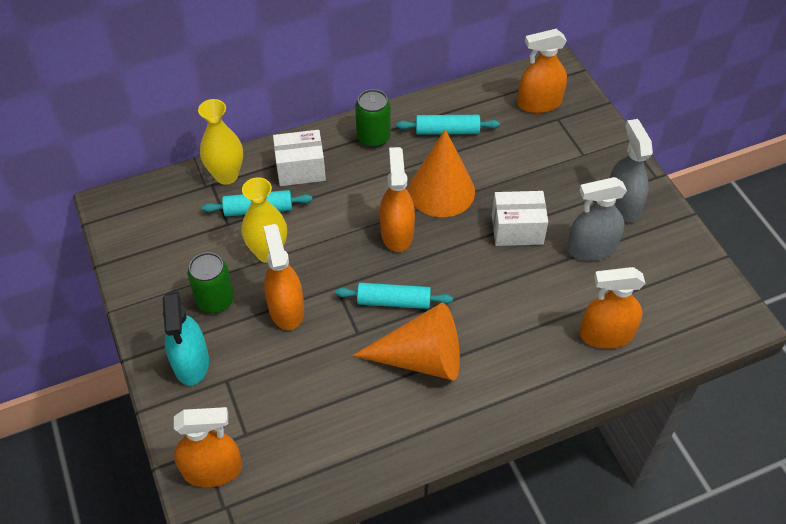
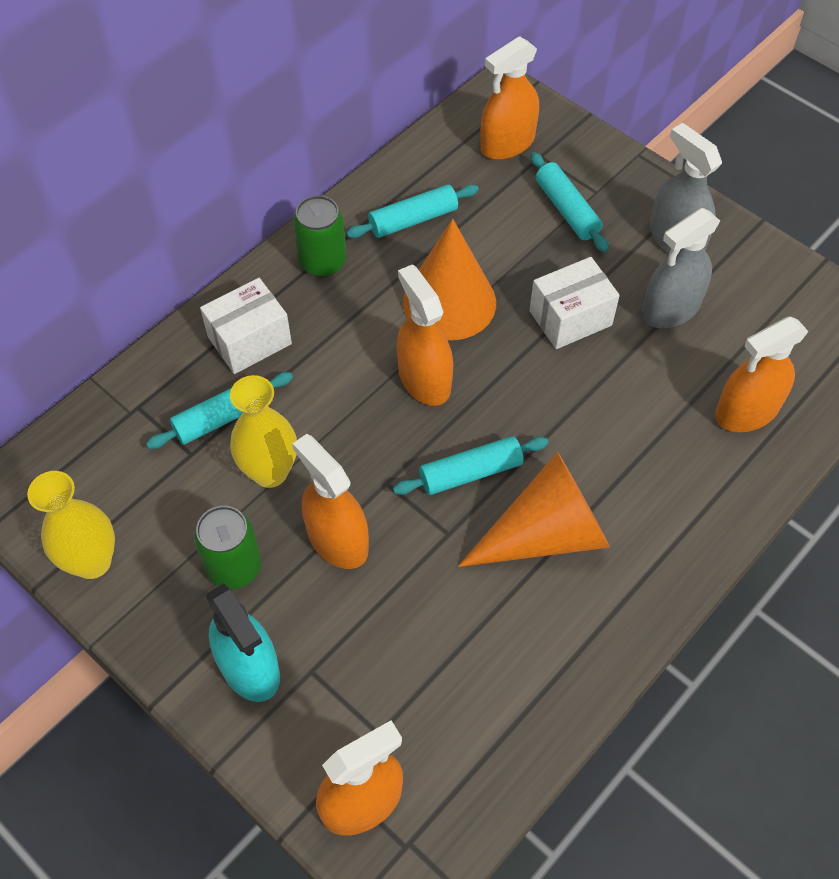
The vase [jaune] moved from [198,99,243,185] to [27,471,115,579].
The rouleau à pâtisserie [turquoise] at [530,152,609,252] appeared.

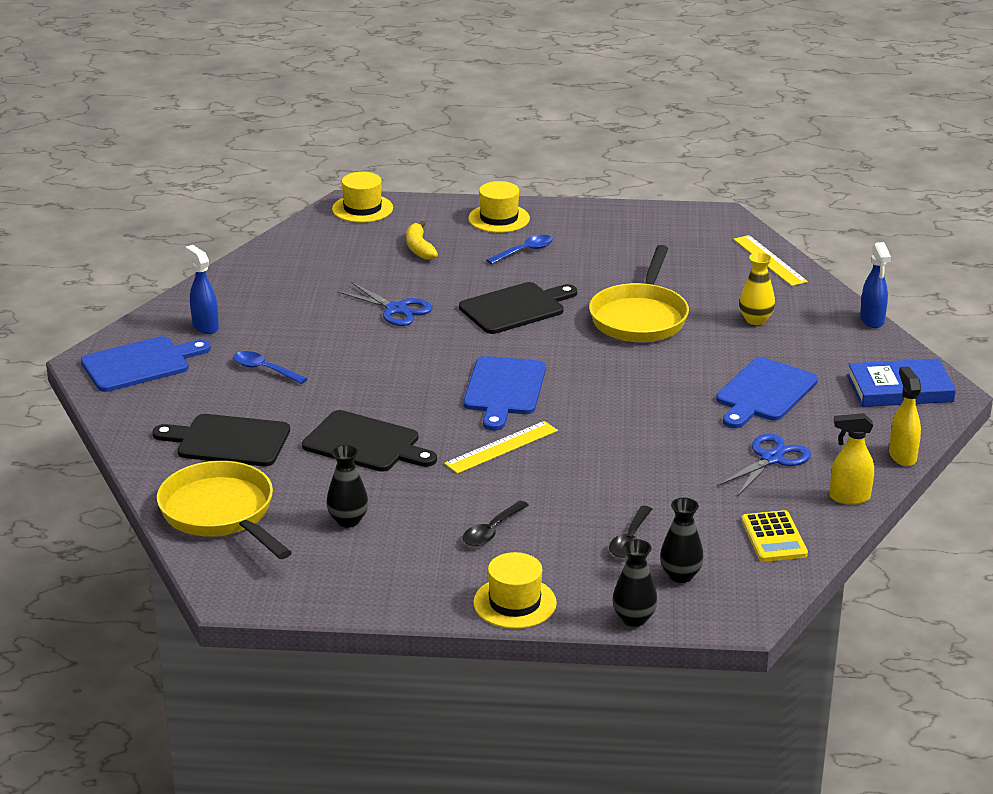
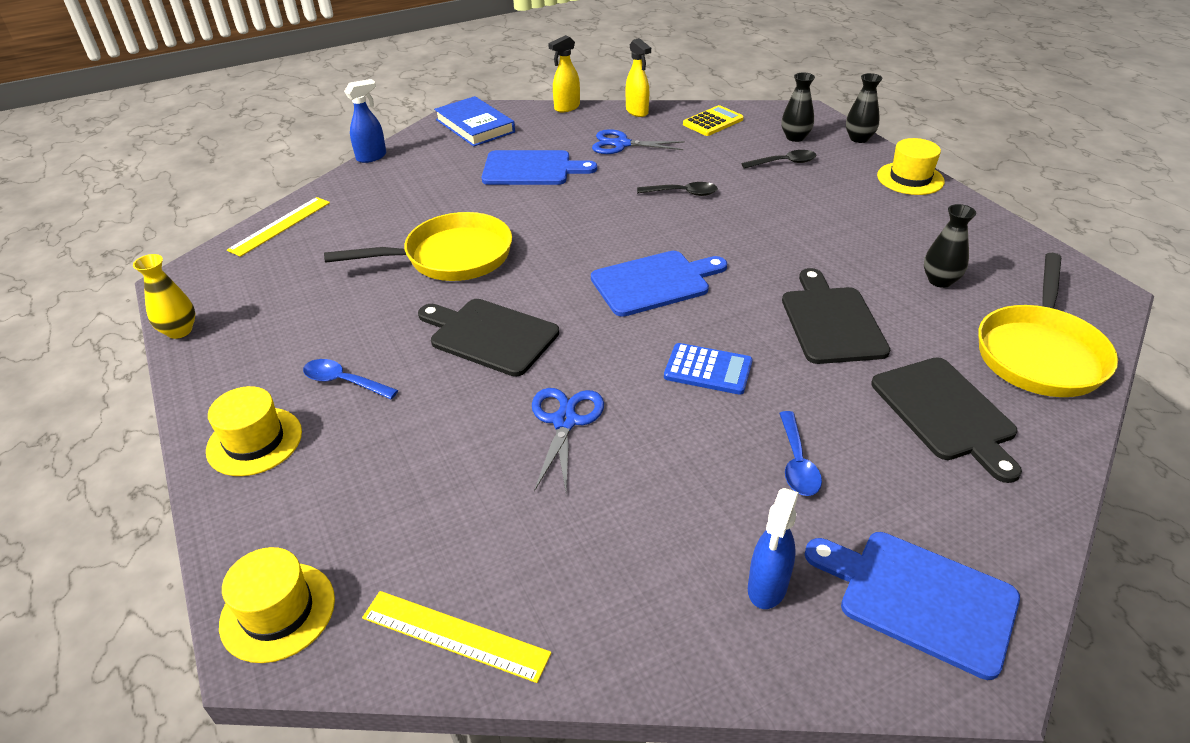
The banane [jaune] at [406,221,438,260] disappeared.
The règle [jaune] moved from [444,421,558,474] to [362,591,551,683].
The cuillère [noir] moved from [463,501,529,547] to [637,182,718,196].
The vase [jaune] moved from [739,252,775,325] to [133,254,195,339].
The calculatrice [bleu] at [664,343,753,395] appeared.

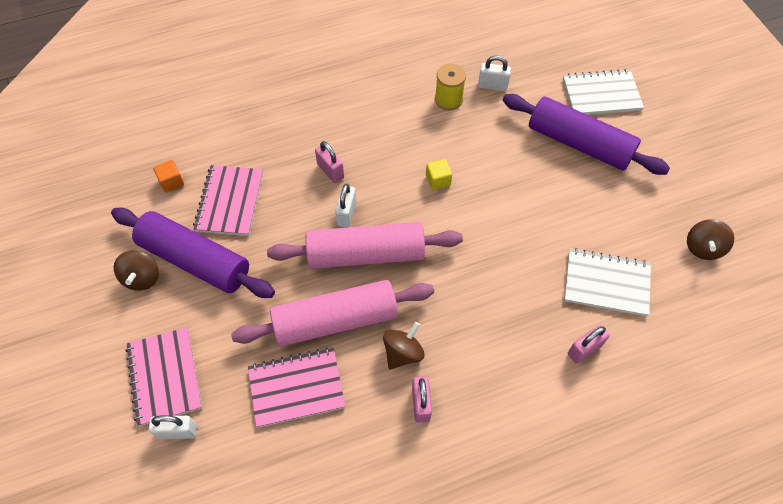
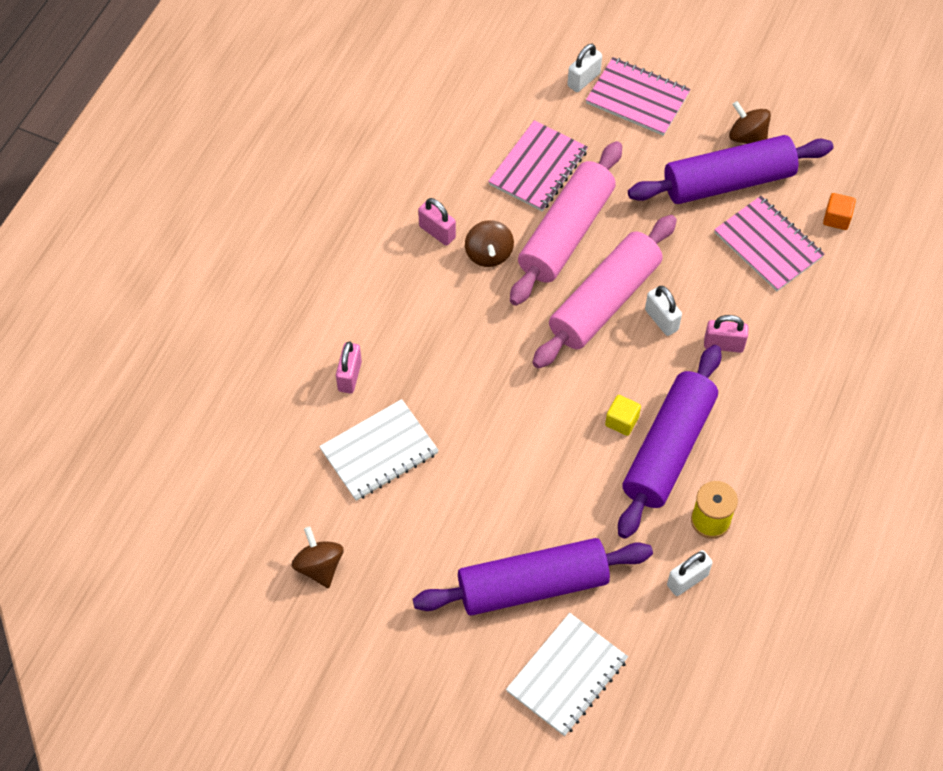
The rouleau à pâtisserie [violet] at [618,345,722,539] appeared.

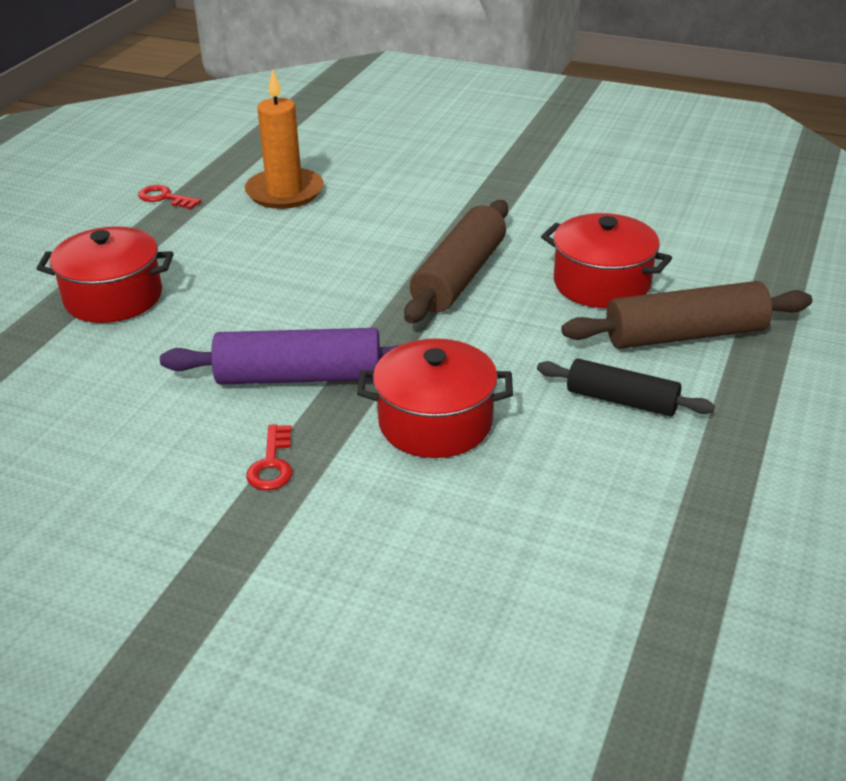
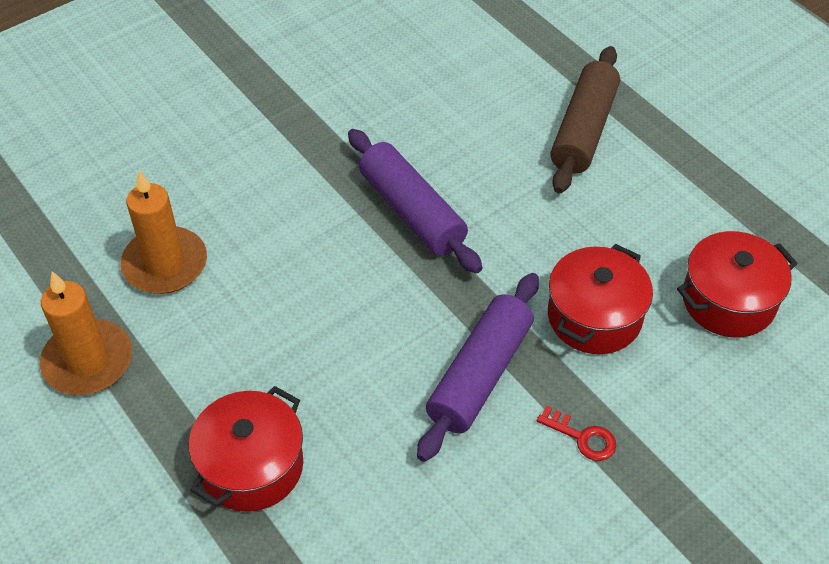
The clé [rouge] at [138,185,201,209] was replaced by the bougie [orange] at [40,271,132,395].
The rouleau à pâtisserie [marron] at [404,200,508,323] became the rouleau à pâtisserie [violet] at [348,129,483,274].
The rouleau à pâtisserie [noir] at [537,358,715,416] disappeared.
The marmite [rouge] moved from [541,213,672,308] to [677,231,798,337].

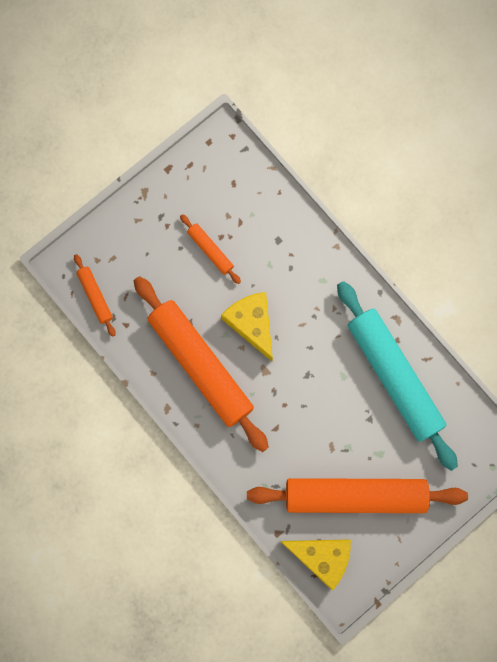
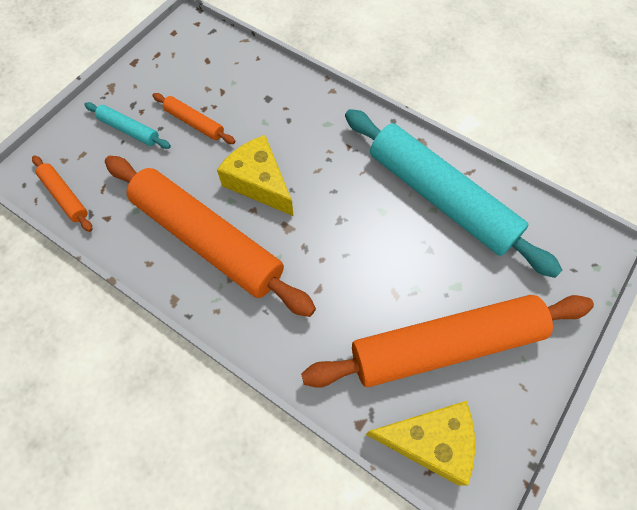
The rouleau à pâtisserie [turquoise] at [84,102,171,149] appeared.

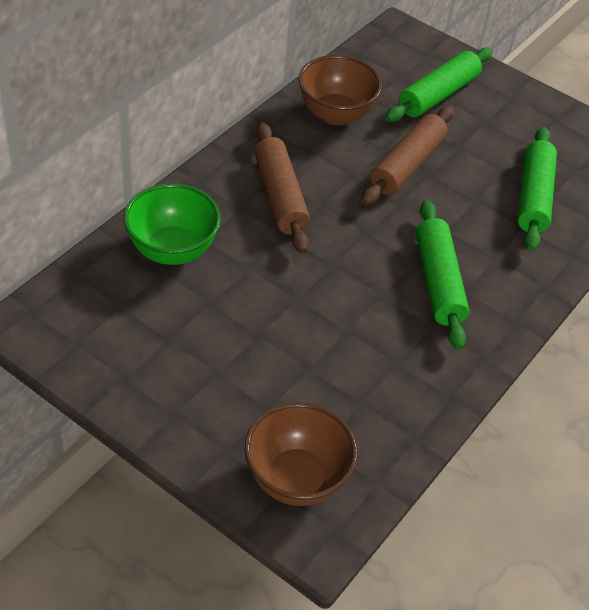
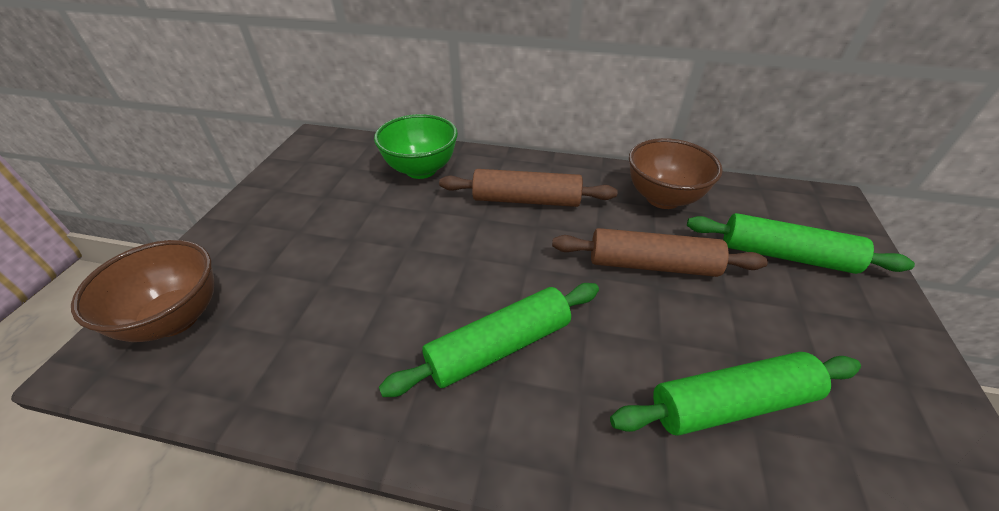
The rouleau à pâtisserie [marron] at [254,122,310,254] turned 45 degrees clockwise.

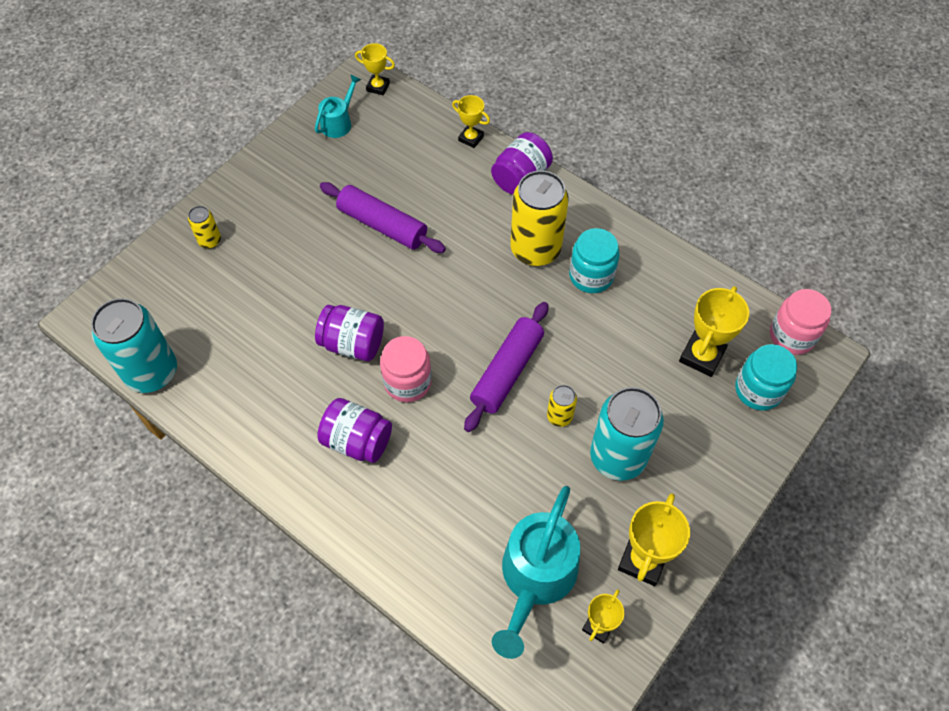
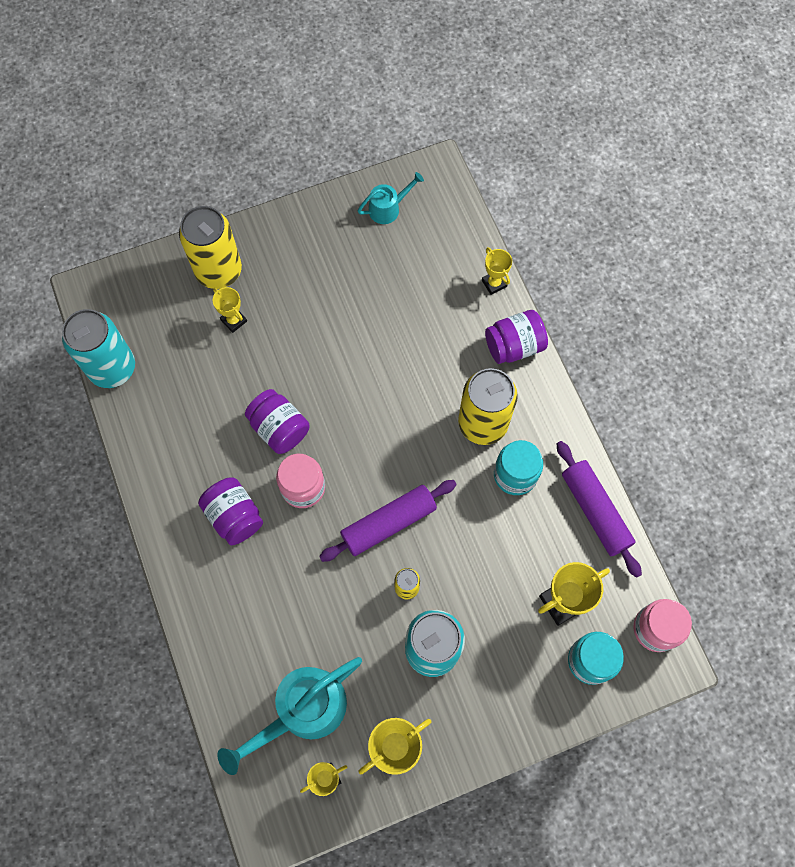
The canette [jaune] at [188,206,221,249] changed to 2.15 times the size.
The rouleau à pâtisserie [violet] moved from [320,182,446,253] to [557,441,642,578].
The trophée [jaune] moved from [355,43,395,95] to [212,287,247,333].

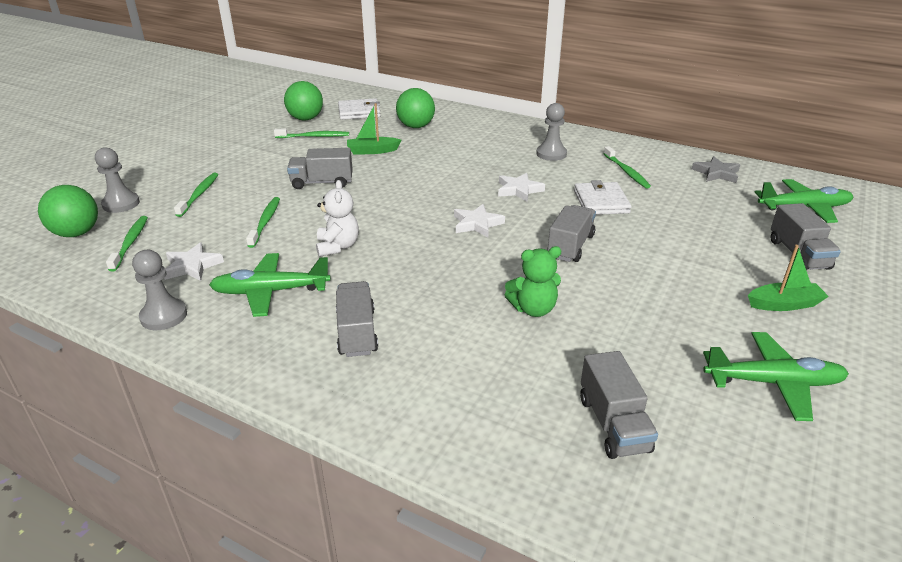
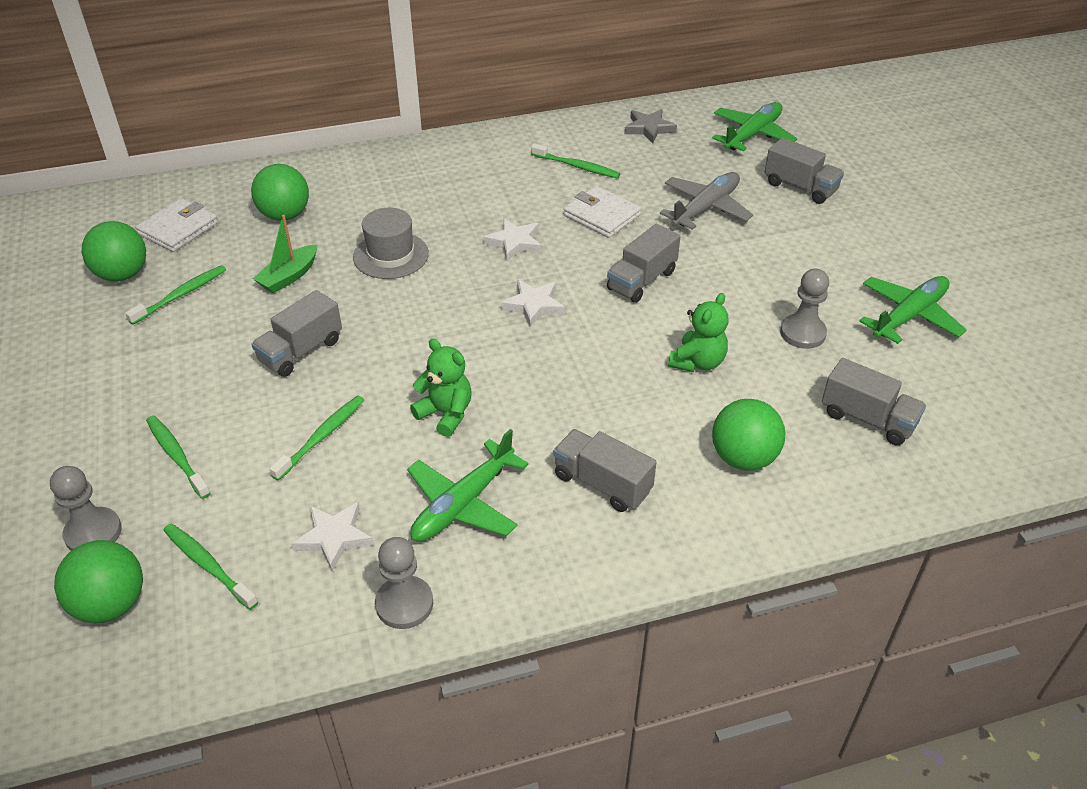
The brosse à dents [vert] at [246,197,280,248] turned 75 degrees clockwise.
The ours en peluche [blanc] at [316,180,359,257] became the ours en peluche [vert] at [410,339,472,437].
The pion [gris] moved from [536,103,567,161] to [780,269,829,349].
The camion [gris] at [547,205,596,262] turned 120 degrees counterclockwise.
The bateau [vert] at [748,245,829,311] disappeared.
The chapeau [gris] at [353,208,429,279] appeared.
The avion [gris] at [660,172,753,230] appeared.
The balle [vert] at [712,399,785,471] appeared.

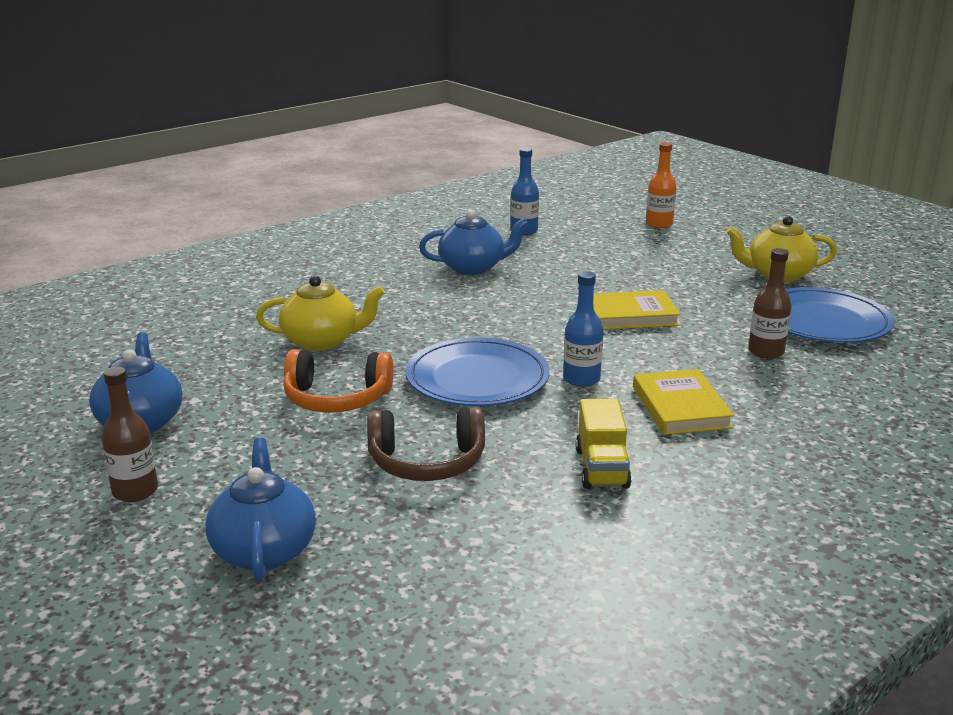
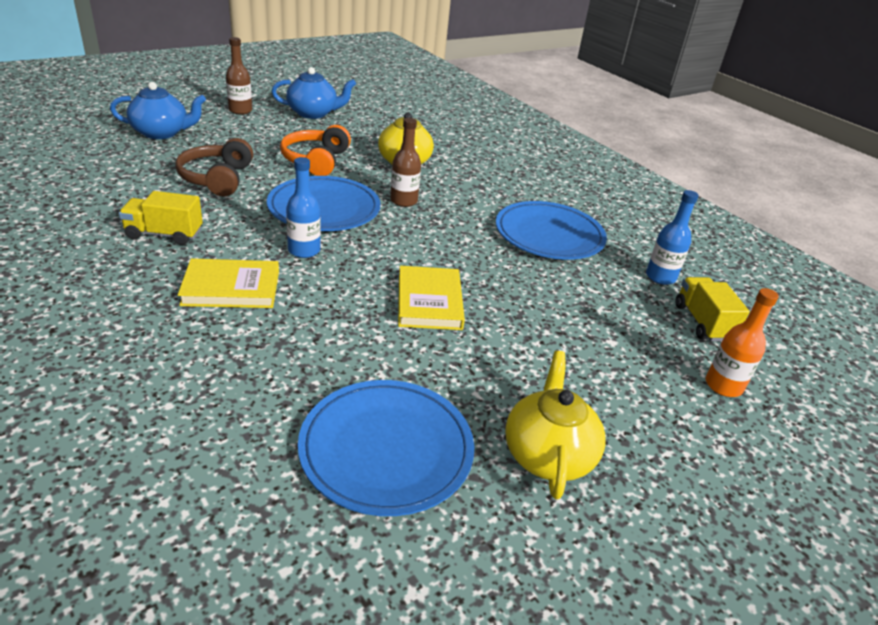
The théière [bleu] at [419,210,529,275] was replaced by the assiette [bleu] at [496,201,607,260].
The bouteille [marron] moved from [748,248,791,359] to [390,118,421,207].
The camion [jaune] at [675,277,750,342] appeared.

